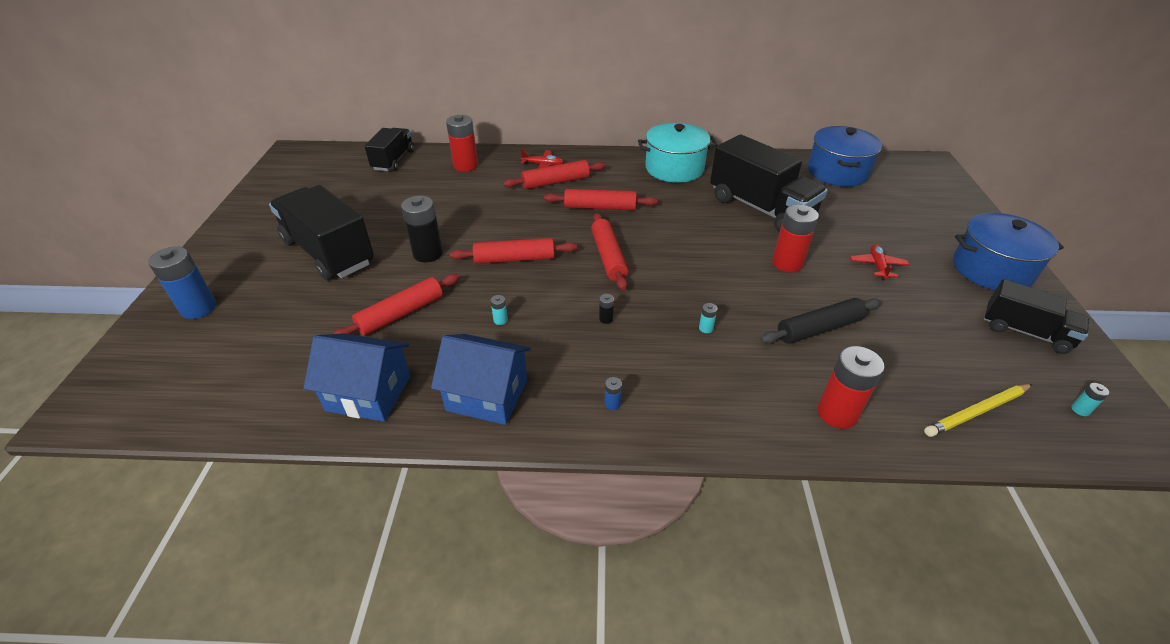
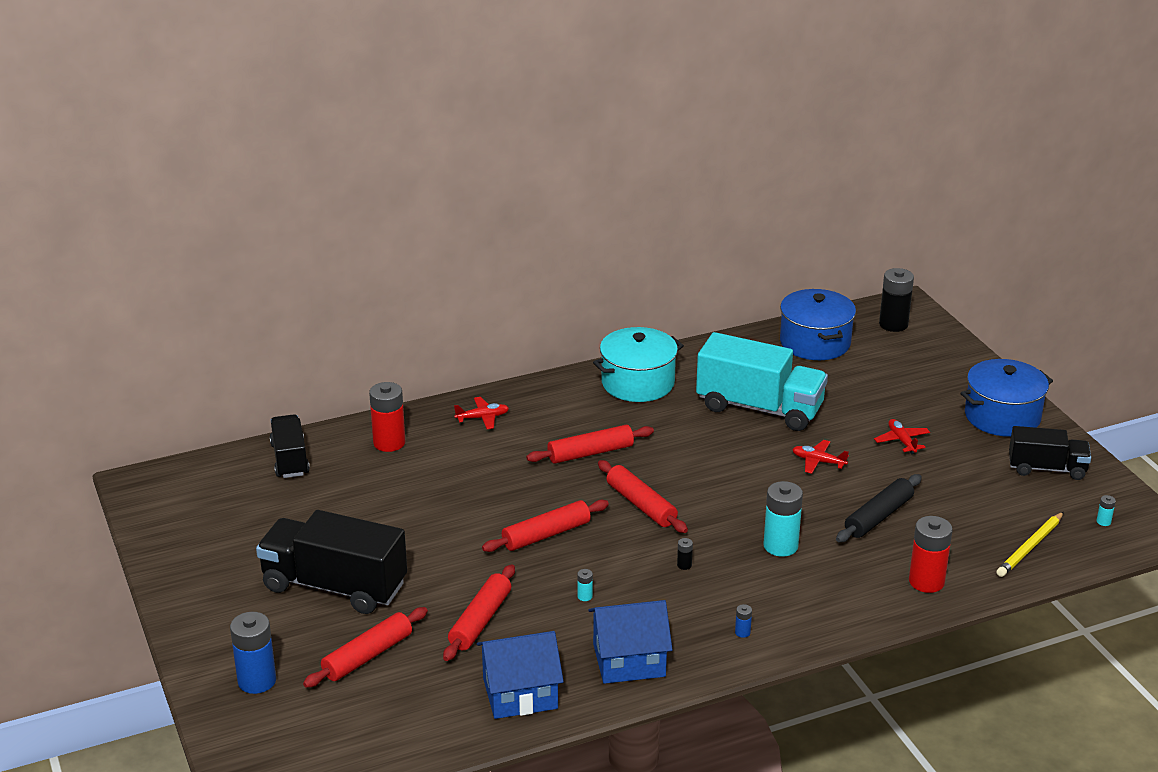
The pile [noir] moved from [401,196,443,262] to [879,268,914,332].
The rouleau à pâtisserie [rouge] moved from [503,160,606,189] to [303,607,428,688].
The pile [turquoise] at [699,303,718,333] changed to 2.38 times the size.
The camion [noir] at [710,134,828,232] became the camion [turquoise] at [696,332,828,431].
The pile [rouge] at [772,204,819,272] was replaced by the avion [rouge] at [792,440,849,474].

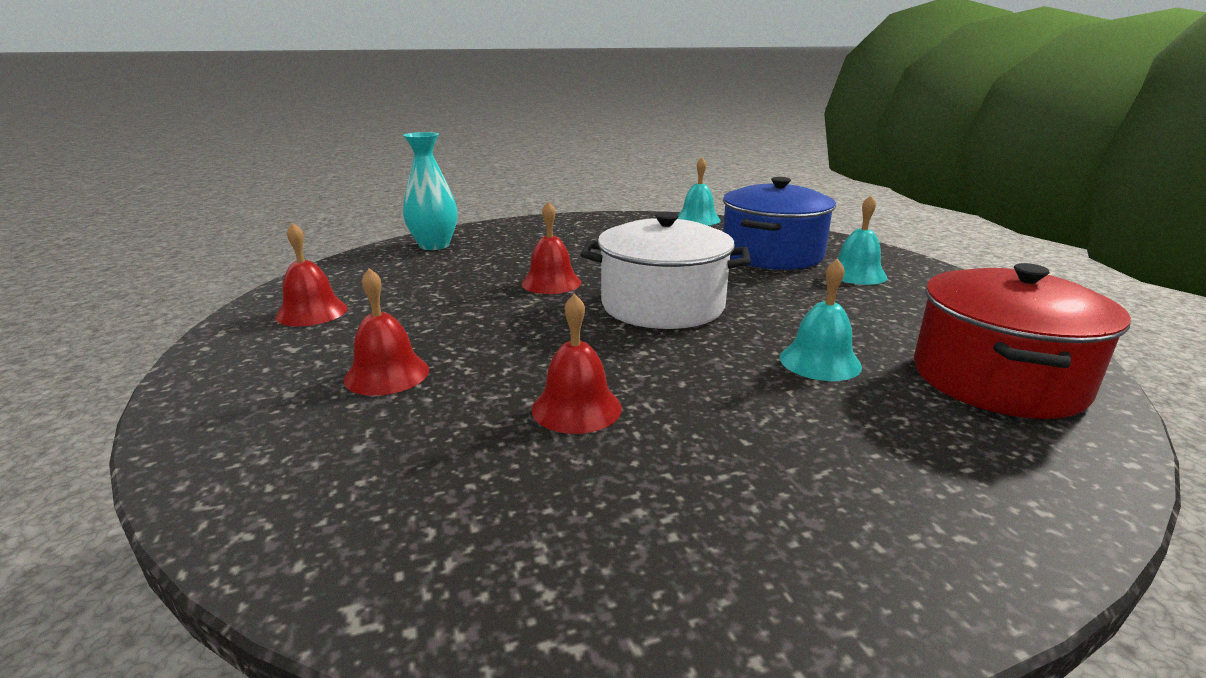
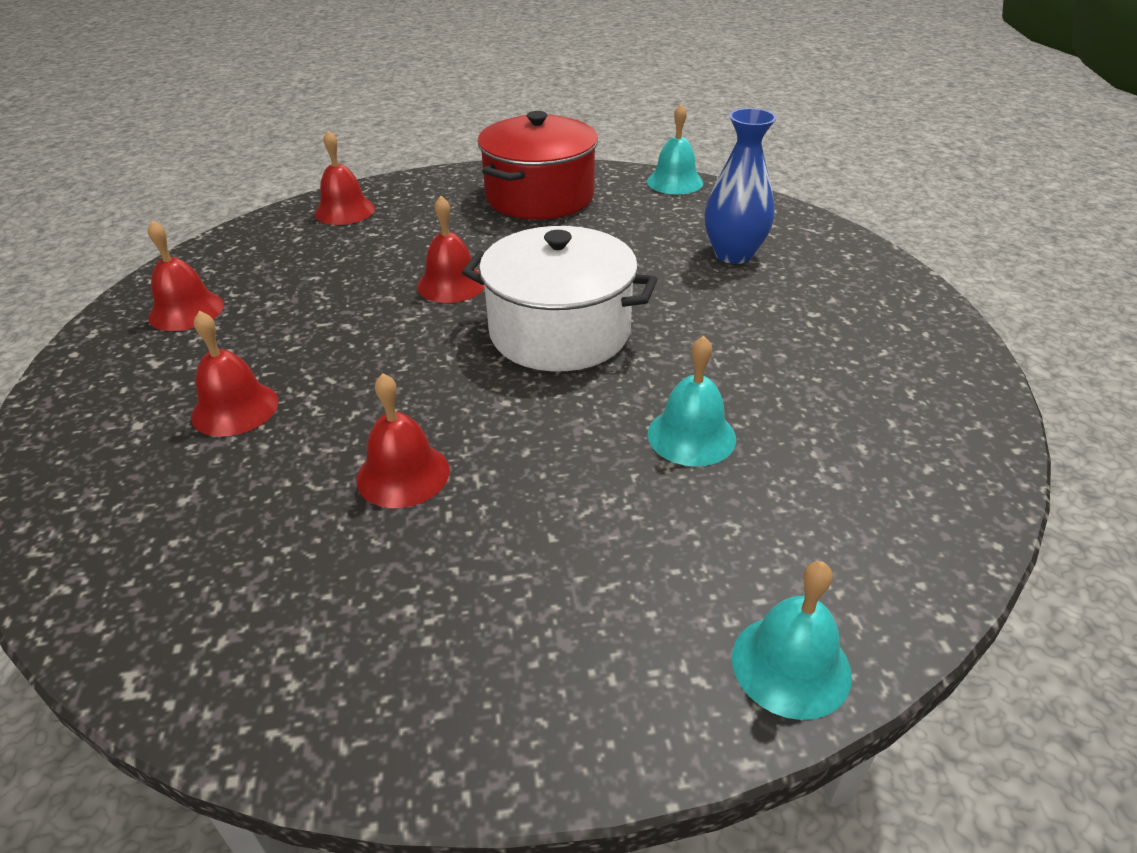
The vase [turquoise] at [403,132,458,250] was replaced by the cloche [rouge] at [314,130,375,225].
The marmite [bleu] at [723,177,836,270] was replaced by the vase [bleu] at [705,108,776,264].
The cloche [turquoise] moved from [838,195,888,285] to [732,561,852,720].
The marmite [rouge] moved from [914,263,1131,419] to [477,111,598,220].

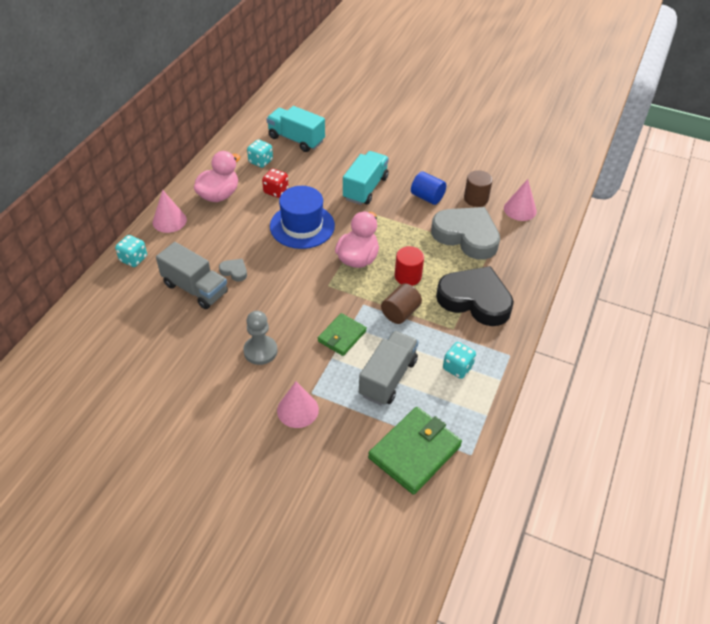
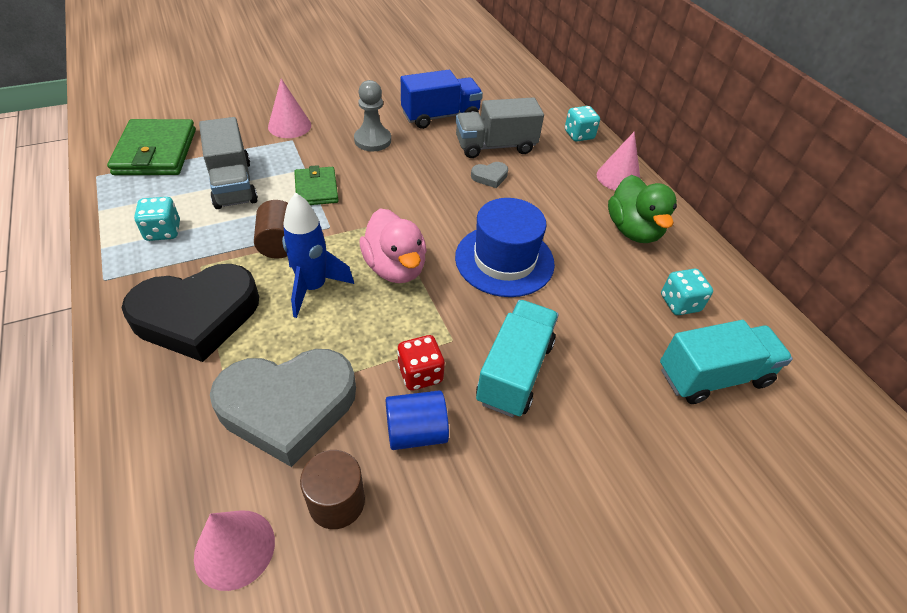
The canard [rose] at [194,151,240,202] became the canard [vert] at [608,175,677,243].
The dé [rouge] moved from [262,169,289,198] to [397,335,445,391].
The camion [turquoise] at [343,151,389,205] turned 135 degrees counterclockwise.
The cylindre [rouge] at [395,246,424,286] was replaced by the fusée [bleu] at [282,192,354,318].
The camion [bleu] at [401,70,483,129] appeared.

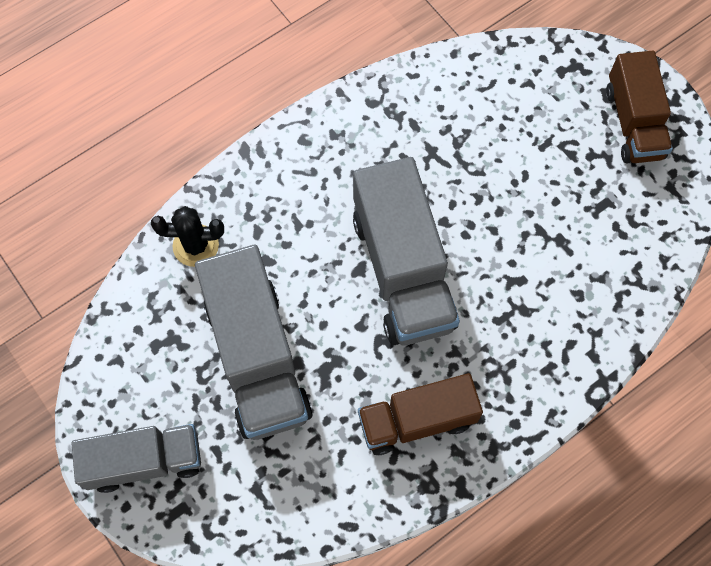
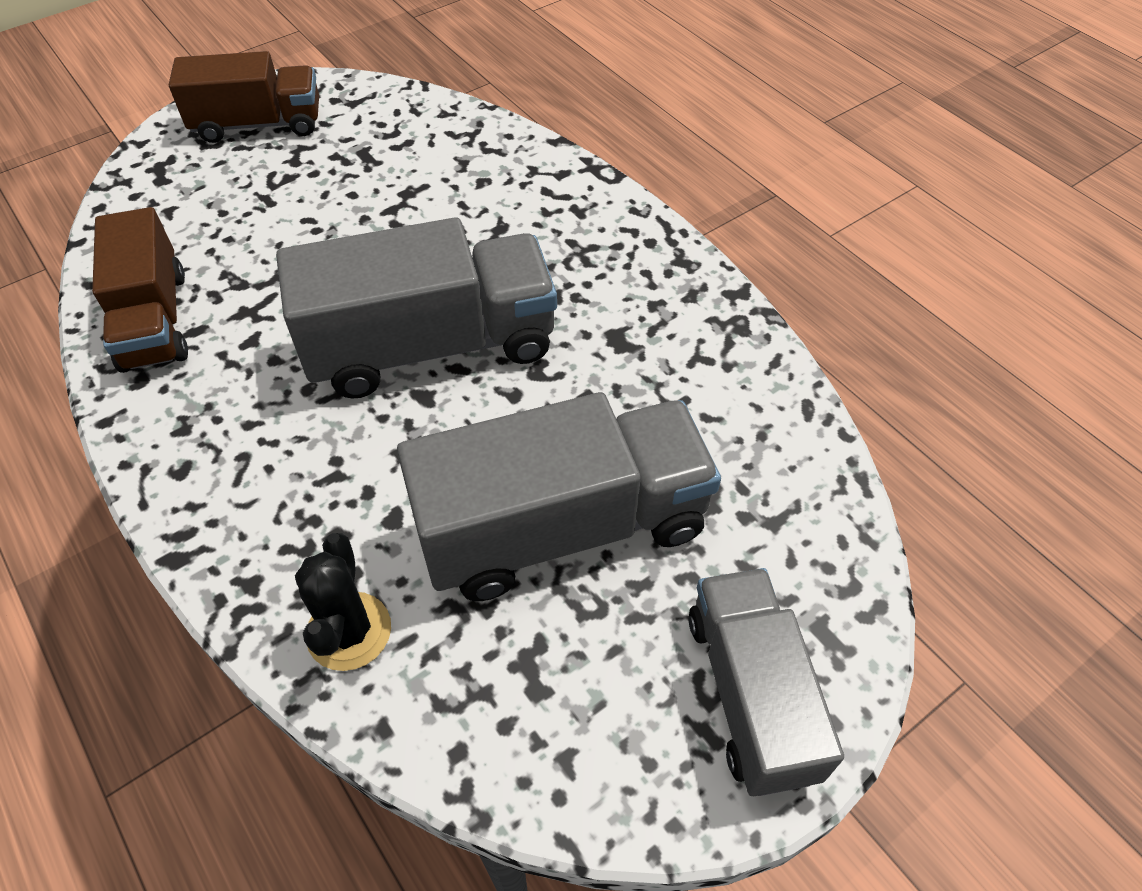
The camion [marron] moved from [358,373,483,455] to [92,207,188,373].

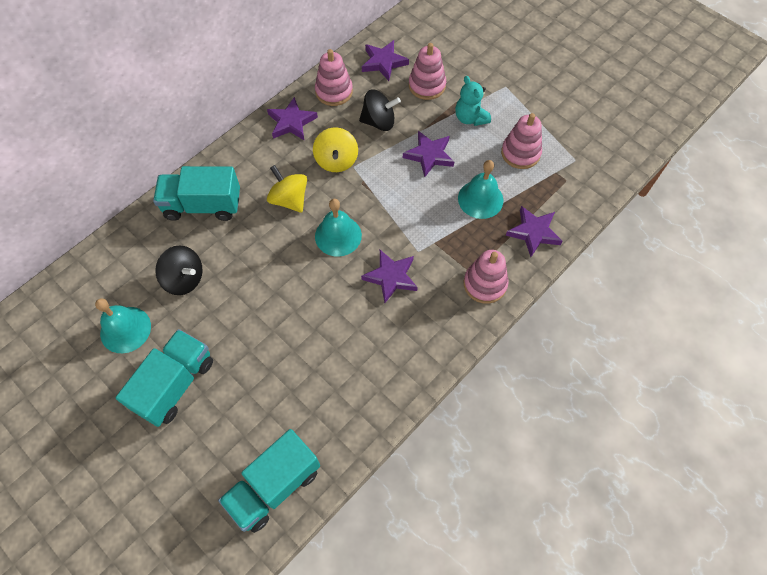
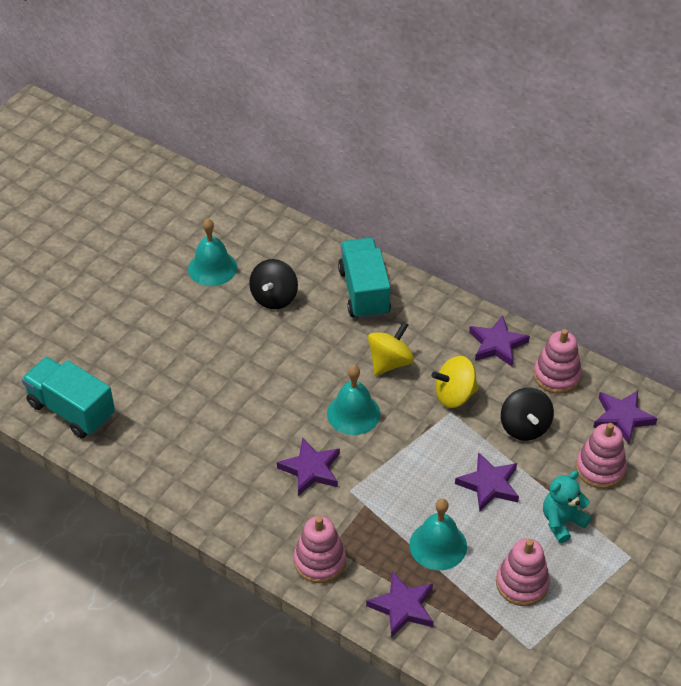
The camion [turquoise] at [115,329,213,427] disappeared.

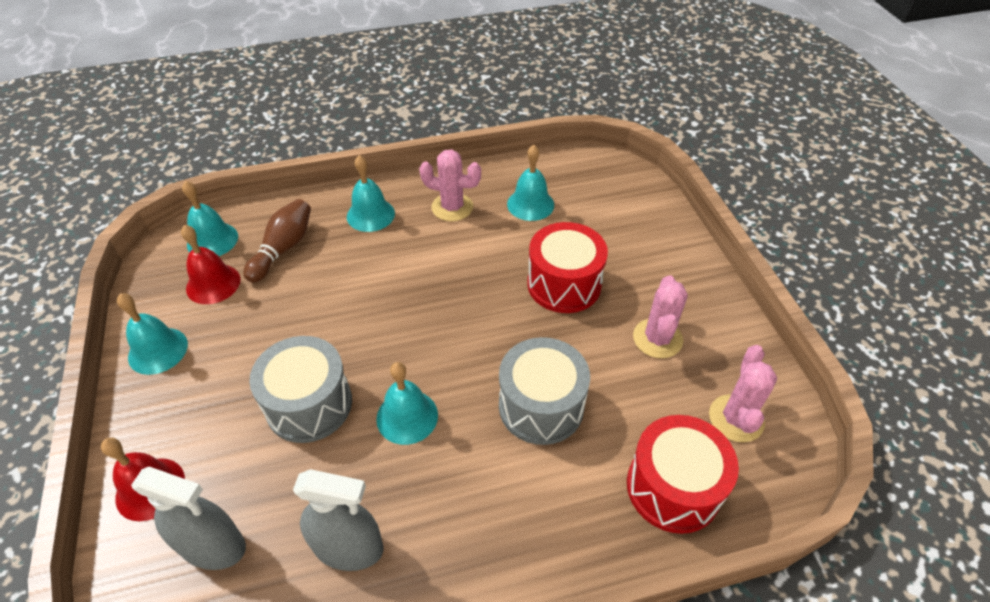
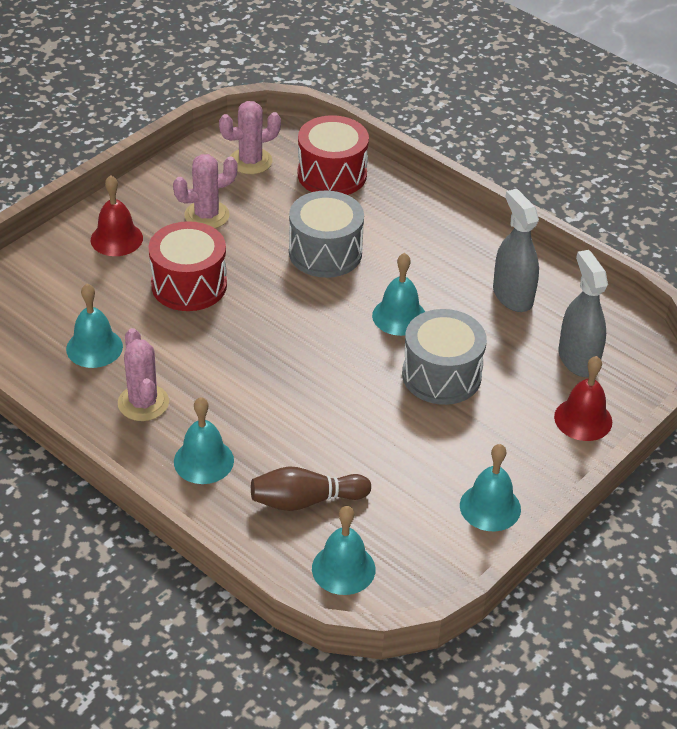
The cloche [rouge] moved from [181,225,241,304] to [91,175,143,256].

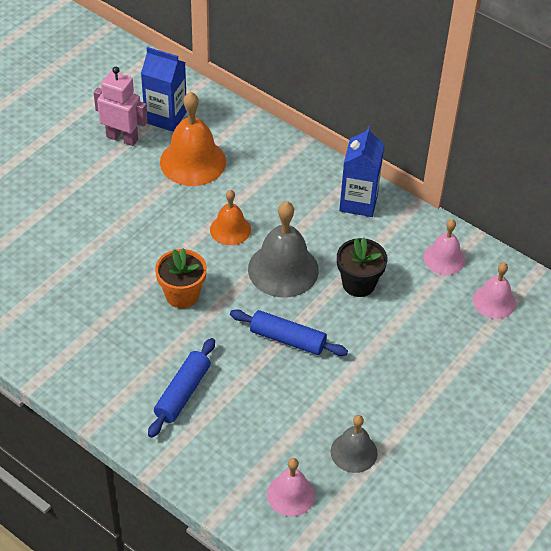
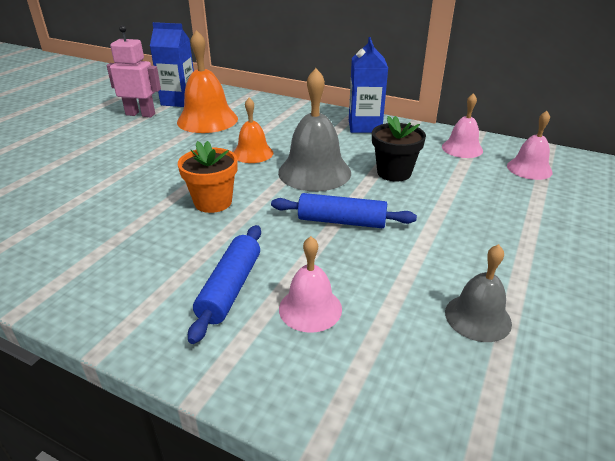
The cloche [rose] moved from [267,458,315,516] to [279,236,342,333].

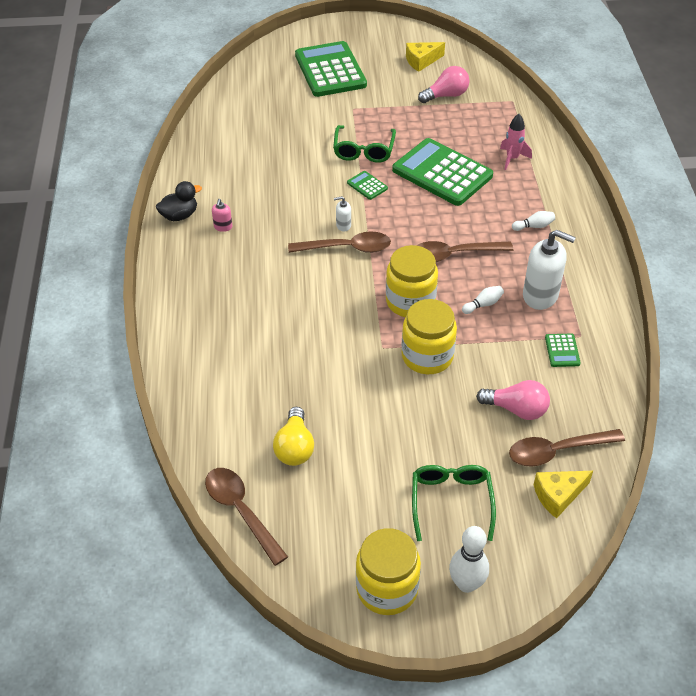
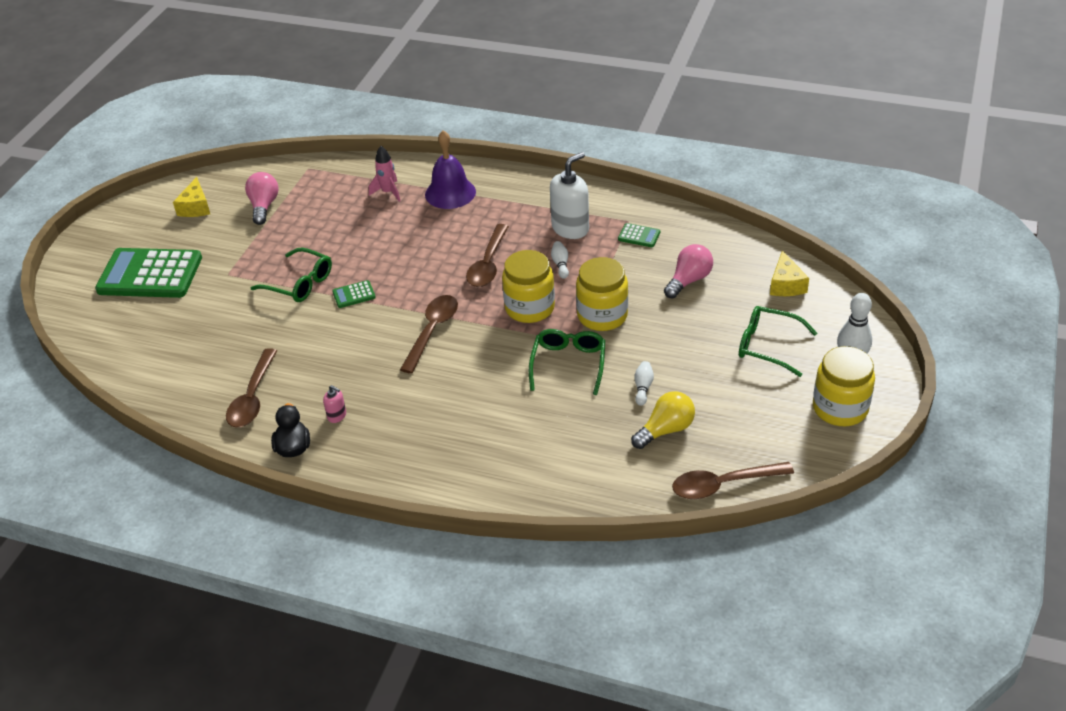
The ampoule [jaune] at [273,407,314,466] turned 60 degrees counterclockwise.
The distributeur de savon [blanc] at [334,196,351,231] disappeared.
The calculatrice [vert] at [392,138,493,206] disappeared.
The cuillère [marron] moved from [509,429,625,467] to [226,348,277,428].
The quille [blanc] moved from [512,211,555,231] to [634,361,654,406].
The cloche [violet] at [425,130,476,209] appeared.
The lunettes [vert] at [529,329,605,395] appeared.

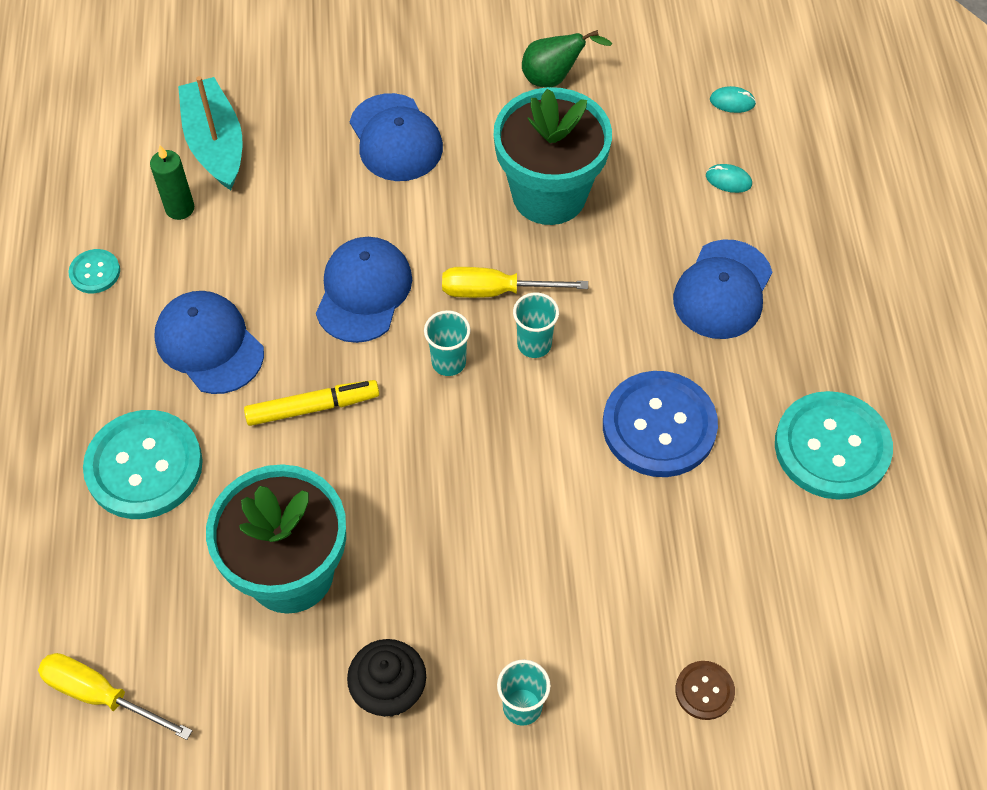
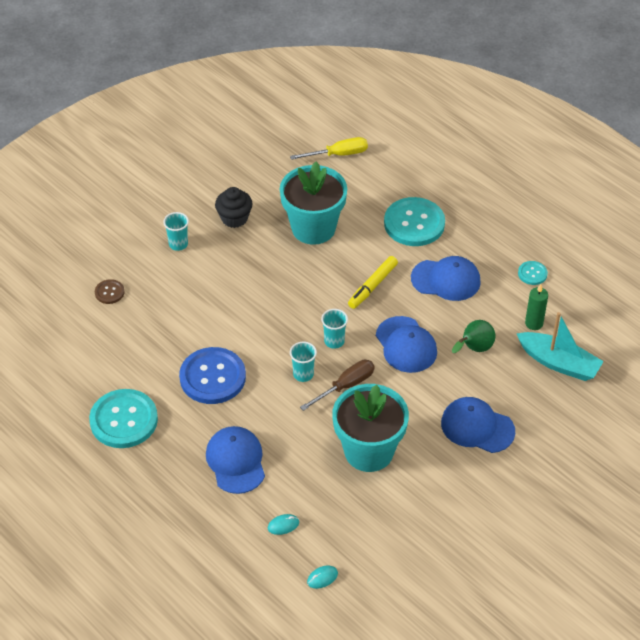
The tournevis [jaune] at [442,267,588,298] became the tournevis [marron] at [300,360,375,411].
The poire [vert] moved from [522,30,612,87] to [452,320,495,353].

